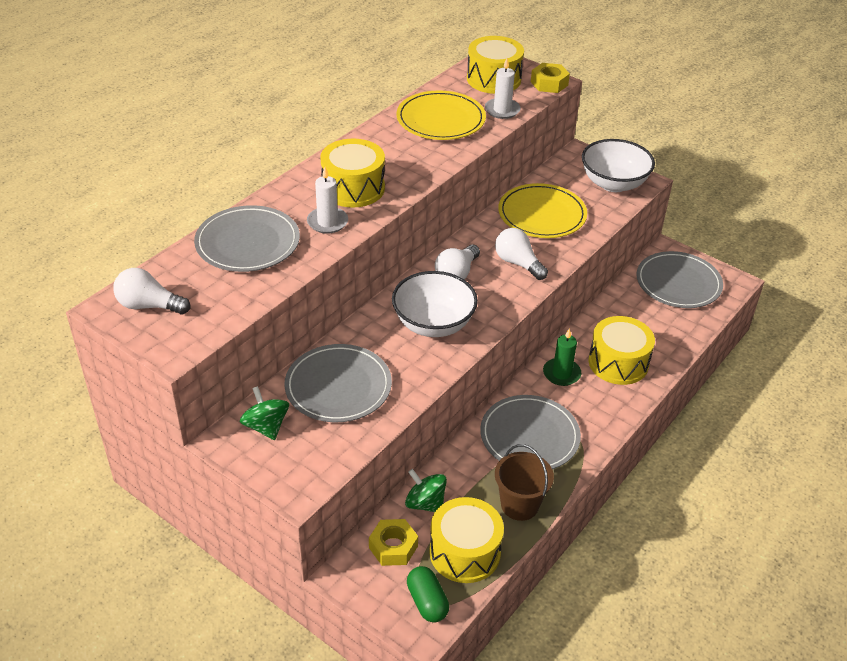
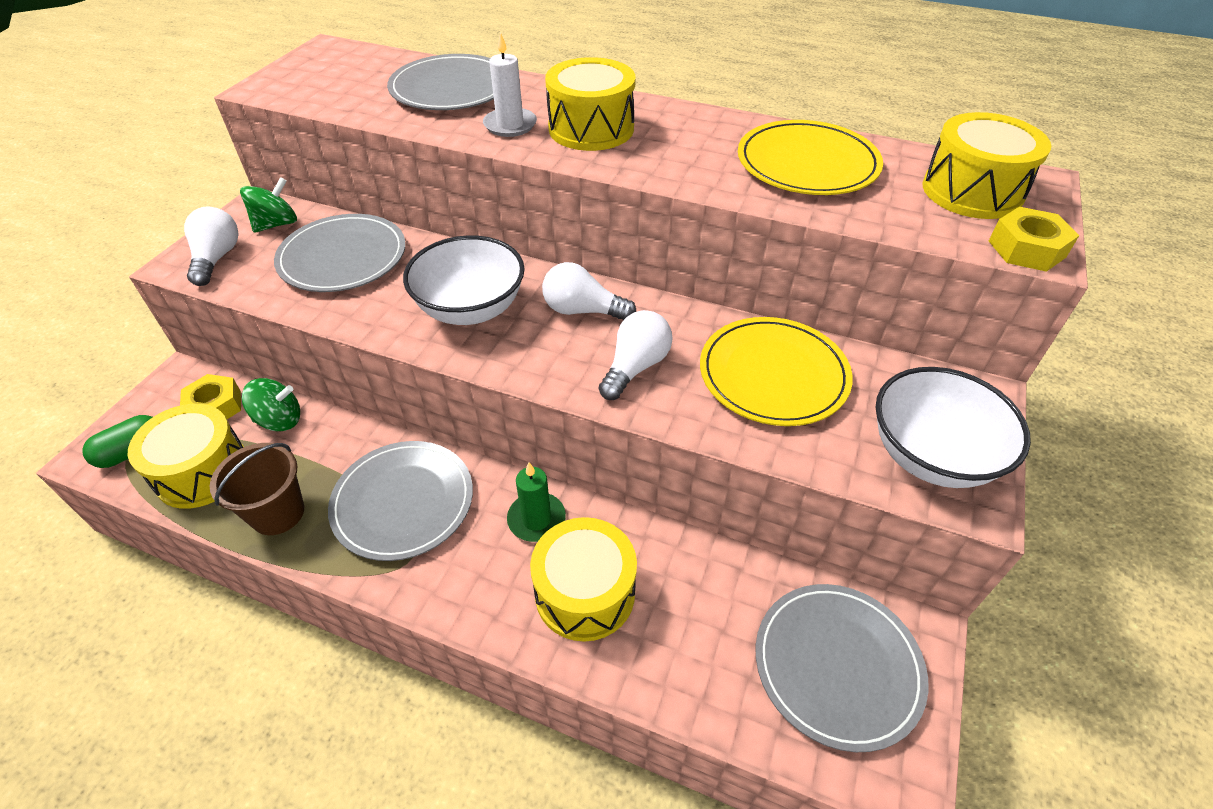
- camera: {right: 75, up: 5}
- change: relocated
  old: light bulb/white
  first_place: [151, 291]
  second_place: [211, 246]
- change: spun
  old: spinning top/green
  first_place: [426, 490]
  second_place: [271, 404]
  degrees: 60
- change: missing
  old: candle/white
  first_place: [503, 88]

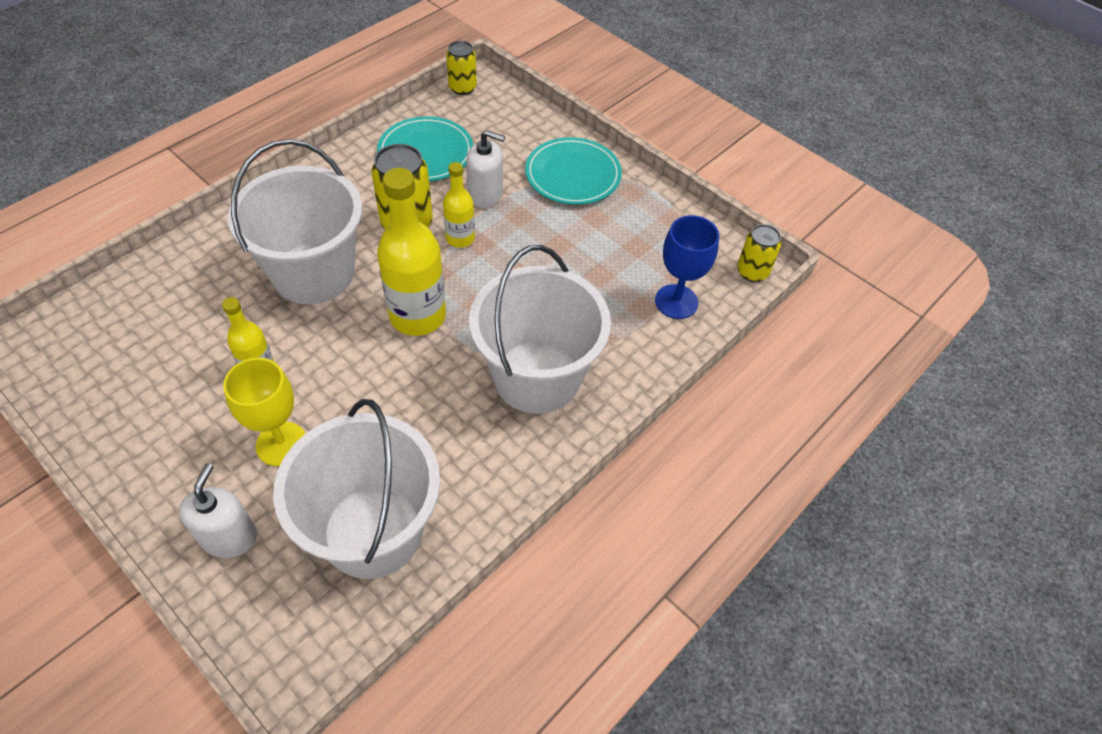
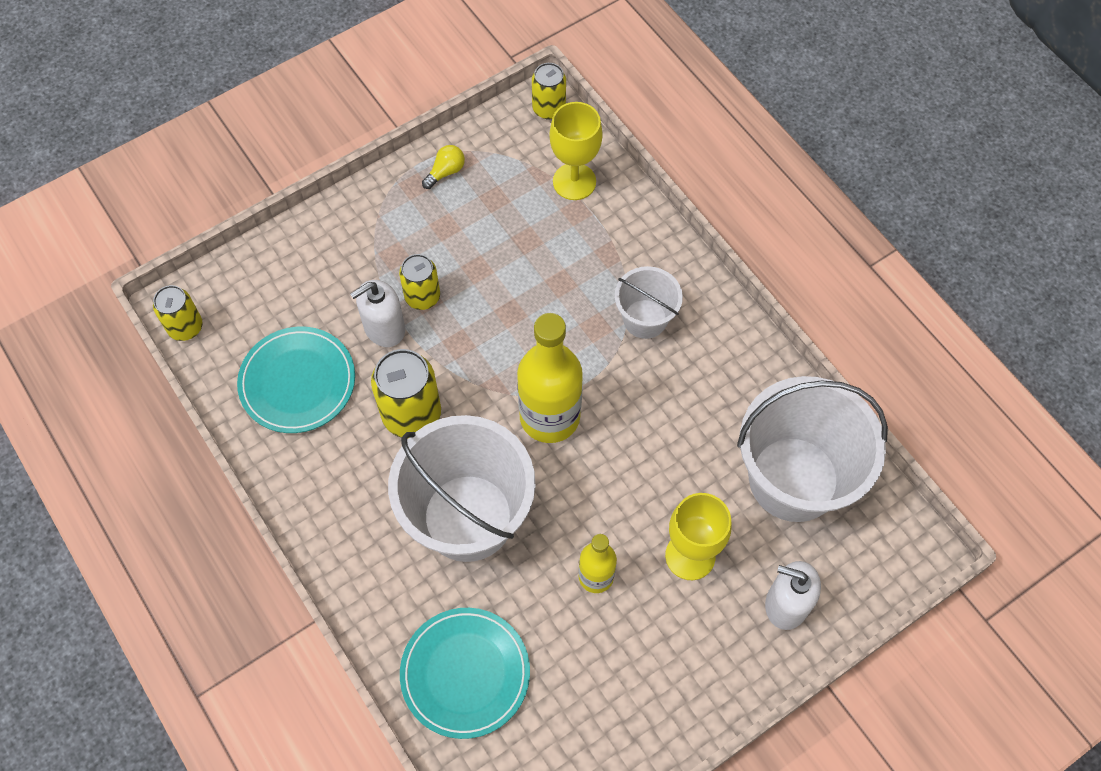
- camera: {right: -75, up: 10}
- change: spun
  old: soap dispenser/white
  first_place: [485, 169]
  second_place: [377, 313]
  degrees: -150
- change: appeared
  new: can/yellow
  second_place: [419, 282]
- change: relocated
  old: plate/turquoise
  first_place: [573, 171]
  second_place: [465, 673]
- change: appeared
  new: light bulb/yellow
  second_place: [443, 167]
- change: colour
  old: goblet/blue
  new: goblet/yellow
  first_place: [687, 267]
  second_place: [576, 151]
- change: size
  old: bucket/white
  first_place: [540, 329]
  second_place: [649, 302]
  factor: 0.52
- change: missing
  old: bottle/yellow
  first_place: [459, 205]

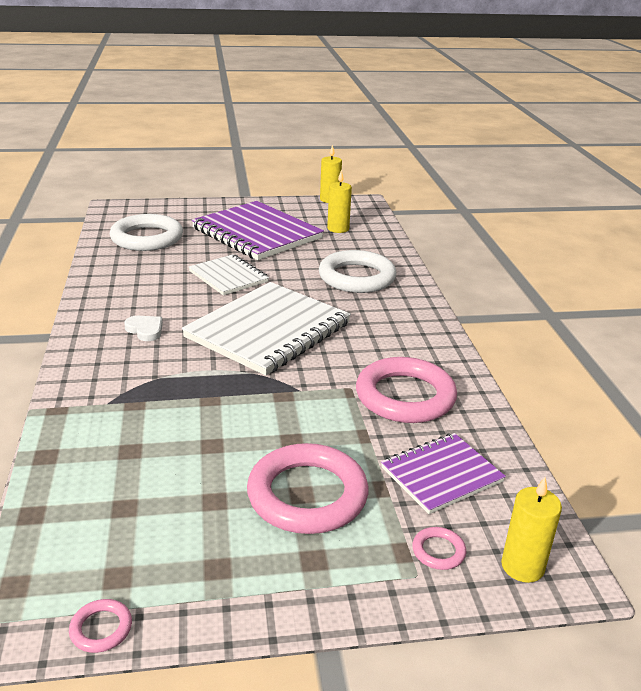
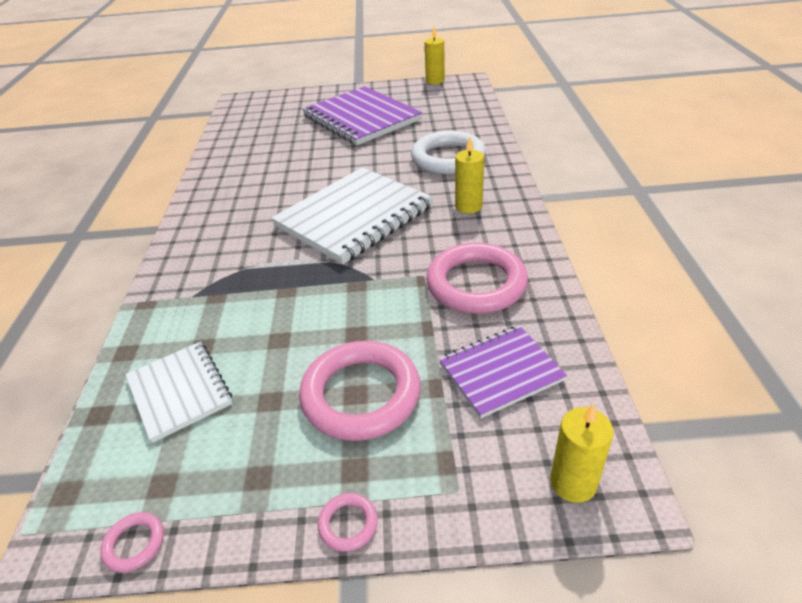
- camera: {right: 10, up: 10}
- change: relocated
  old: notebook/white
  first_place: [229, 274]
  second_place: [178, 392]
- change: relocated
  old: ring/pink
  first_place: [439, 548]
  second_place: [347, 522]
- change: relocated
  old: candle/yellow
  first_place: [339, 201]
  second_place: [469, 175]
- change: missing
  old: ring/white
  first_place: [146, 232]
- change: missing
  old: heart/white
  first_place: [143, 328]

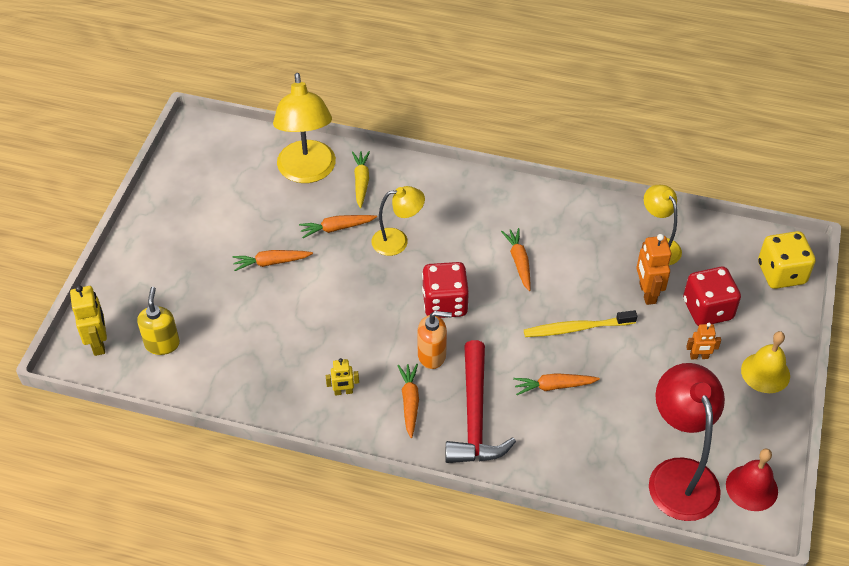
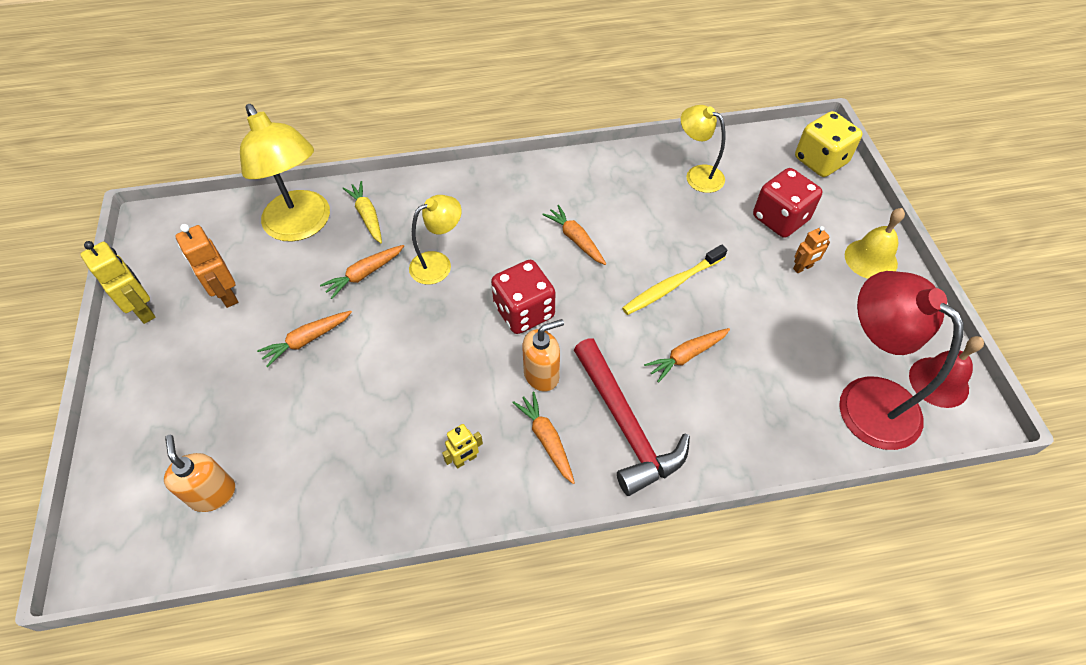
- camera: {right: -25, up: 5}
- change: relocated
  old: robot/yellow
  first_place: [88, 320]
  second_place: [118, 282]
- change: colour
  old: soap dispenser/yellow
  new: soap dispenser/orange
  first_place: [158, 321]
  second_place: [199, 473]
- change: relocated
  old: robot/orange
  first_place: [653, 269]
  second_place: [206, 266]

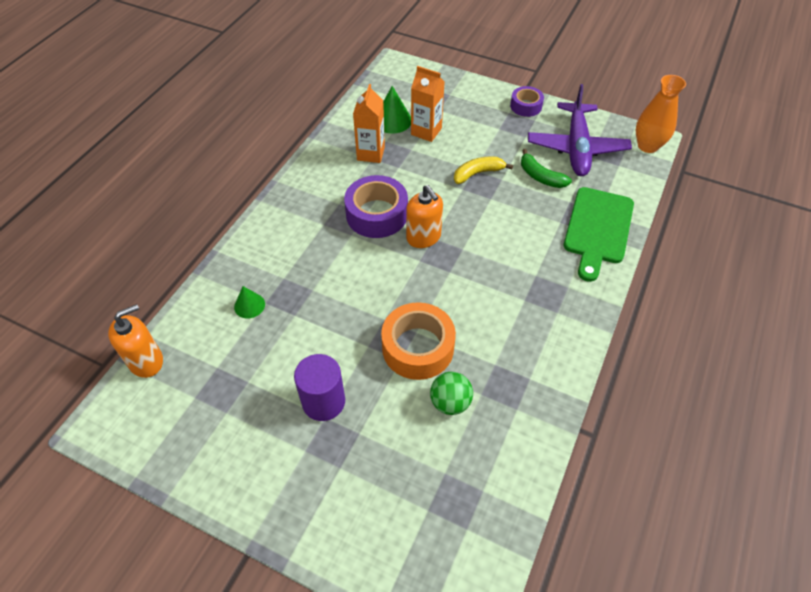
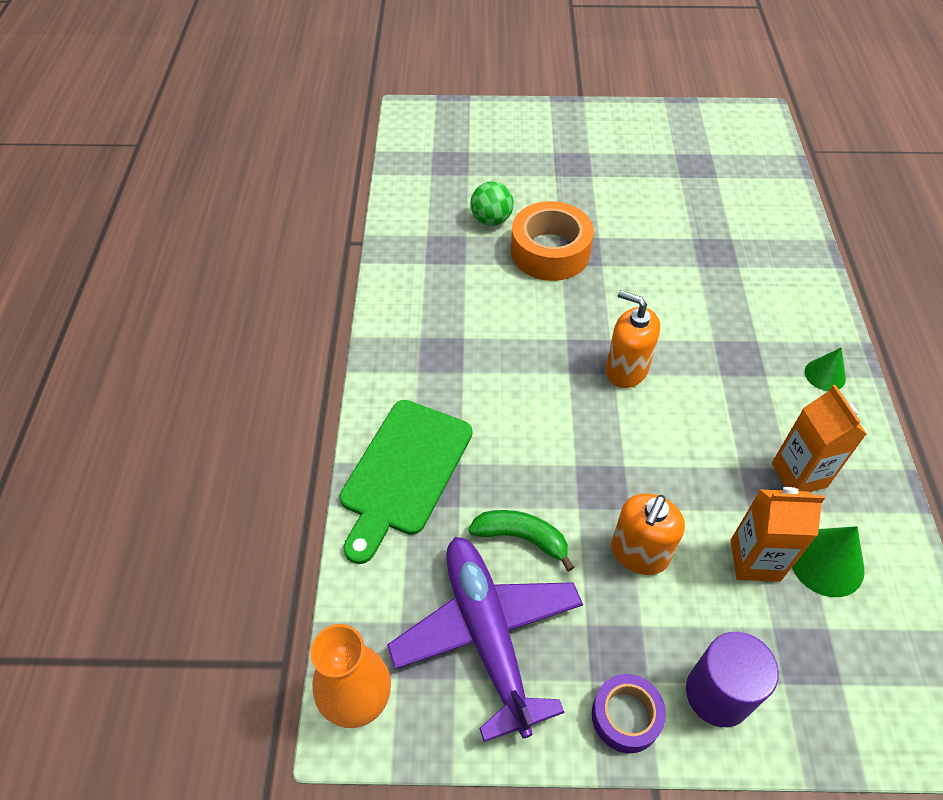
- camera: {right: 155, up: 0}
- change: spun
  old: cutting board/green
  first_place: [599, 234]
  second_place: [405, 482]
  degrees: -150
- change: relocated
  old: soap dispenser/orange
  first_place: [135, 341]
  second_place: [648, 534]
- change: relocated
  old: cylinder/purple
  first_place: [319, 387]
  second_place: [732, 679]
- change: relocated
  old: cone/green
  first_place: [249, 302]
  second_place: [825, 369]
- change: missing
  old: tape/purple
  first_place: [376, 206]
- change: missing
  old: banana/yellow
  first_place: [483, 170]

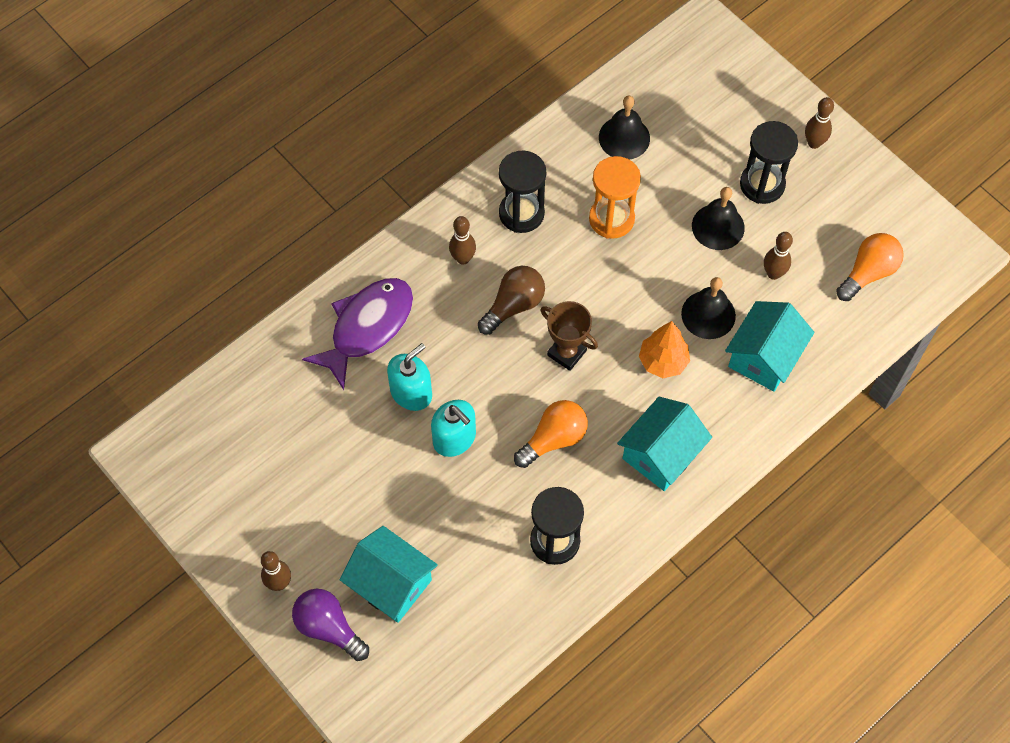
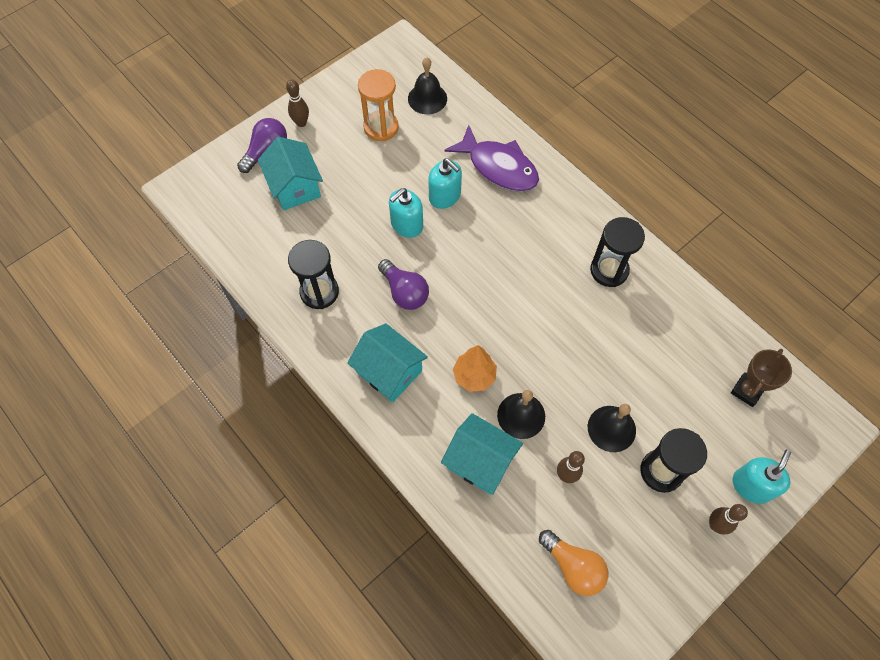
- camera: {right: 90, up: 0}
- change: spun
  old: house/turquoise
  first_place: [388, 574]
  second_place: [290, 173]
  degrees: -60
- change: relocated
  old: hourglass/orange
  first_place: [615, 197]
  second_place: [378, 105]
- change: colour
  old: light bulb/orange
  new: light bulb/purple
  first_place: [551, 434]
  second_place: [403, 284]
- change: relocated
  old: bell/black
  first_place: [624, 128]
  second_place: [427, 85]
- change: relocated
  old: trophy/brown
  first_place: [569, 336]
  second_place: [761, 378]
- change: appeared
  new: soap dispenser/turquoise
  second_place: [762, 477]
- change: missing
  old: bowling pin/brown
  first_place: [462, 240]
- change: missing
  old: light bulb/brown
  first_place: [511, 300]

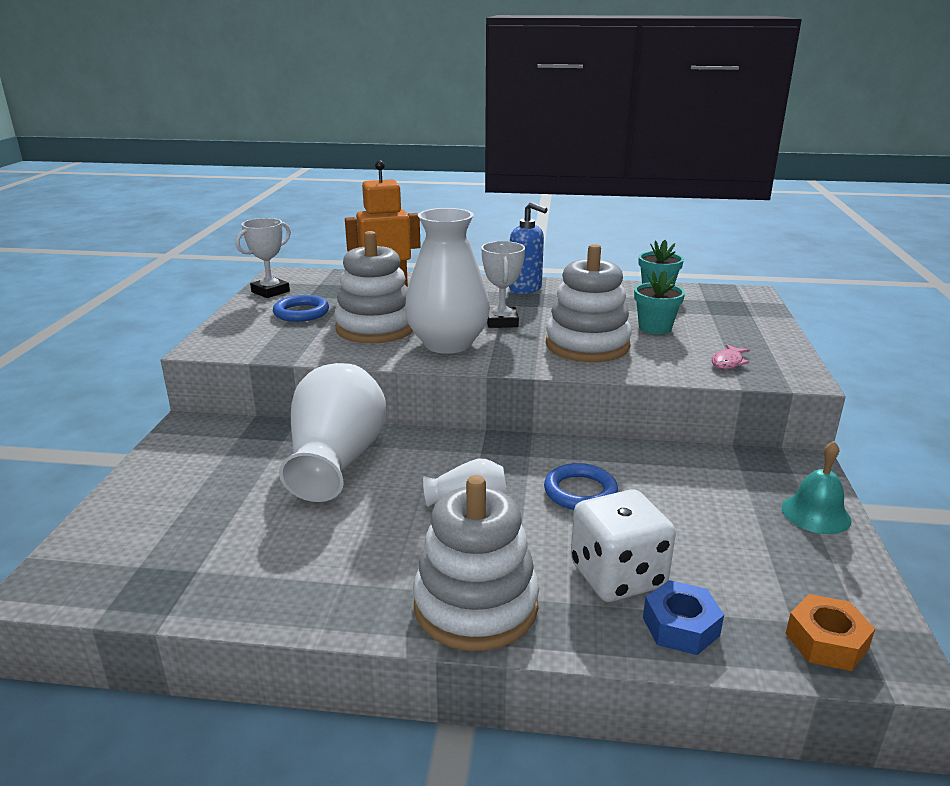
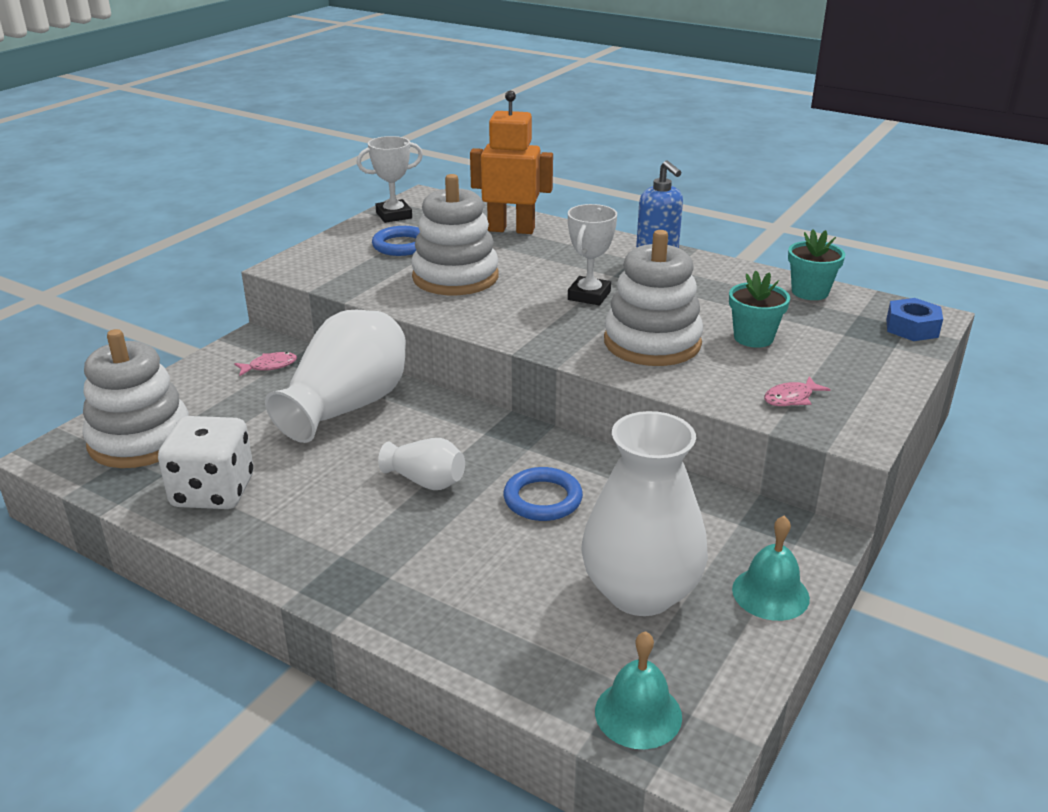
- camera: {right: 25, up: 5}
- change: relocated
  old: stacking toy/white
  first_place: [476, 563]
  second_place: [135, 398]
- change: relocated
  old: dice/white
  first_place: [623, 545]
  second_place: [206, 462]
- change: appeared
  new: fish/pink
  second_place: [265, 364]
- change: relocated
  old: vase/white
  first_place: [447, 281]
  second_place: [644, 513]
- change: exchanged
  old: nut/orange
  new: bell/turquoise
  first_place: [830, 632]
  second_place: [638, 690]
- change: relocated
  old: nut/blue
  first_place: [683, 617]
  second_place: [914, 319]

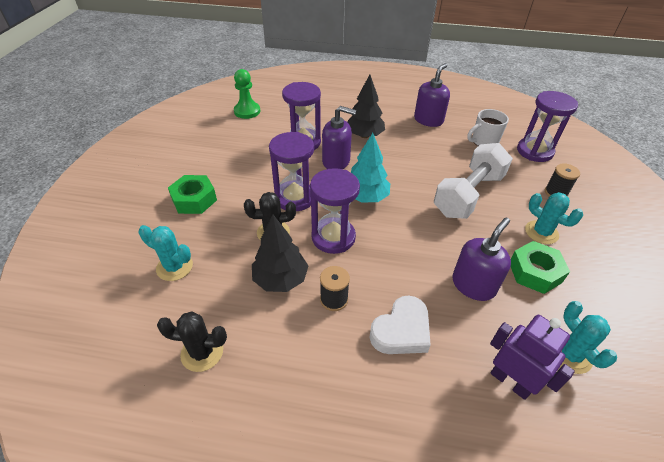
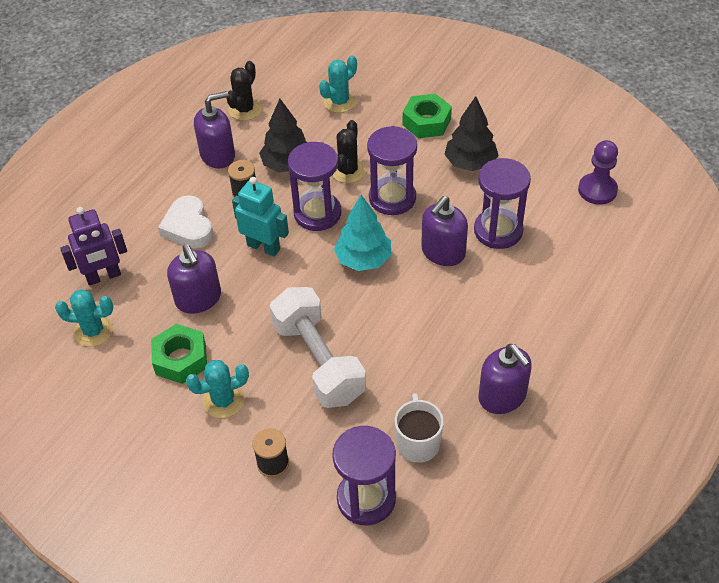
- camera: {right: 115, up: 5}
- change: appeared
  new: soap dispenser/purple
  second_place: [214, 129]
- change: appeared
  new: robot/turquoise
  second_place: [260, 217]
- change: relocated
  old: tree/black
  first_place: [366, 106]
  second_place: [471, 133]
- change: colour
  old: pawn/green
  new: pawn/purple
  first_place: [247, 94]
  second_place: [598, 172]

